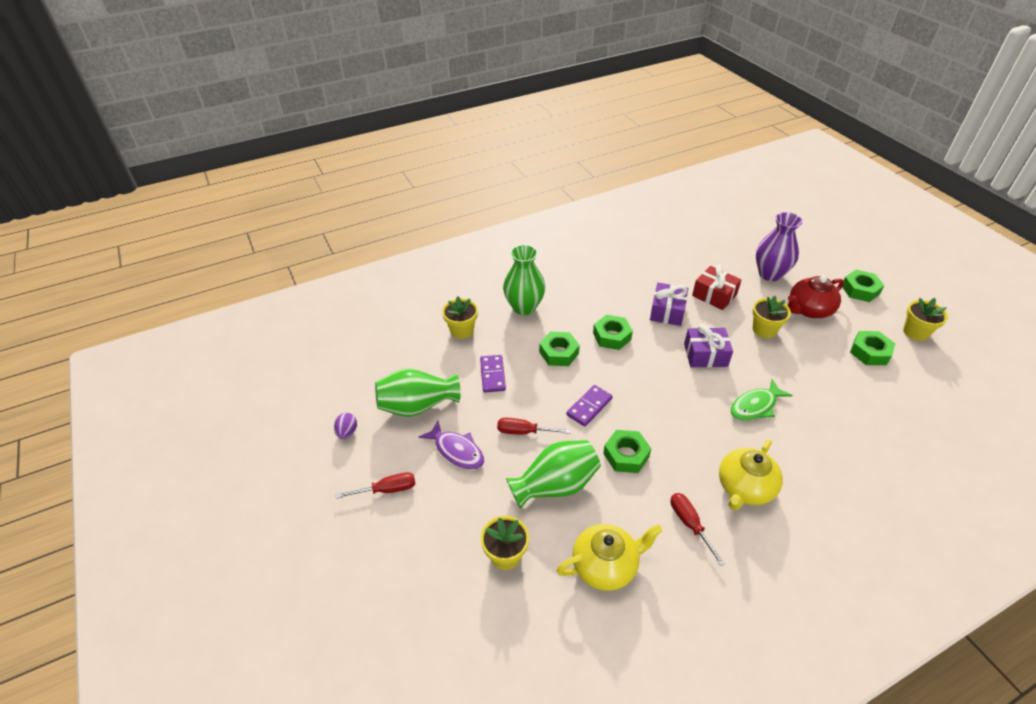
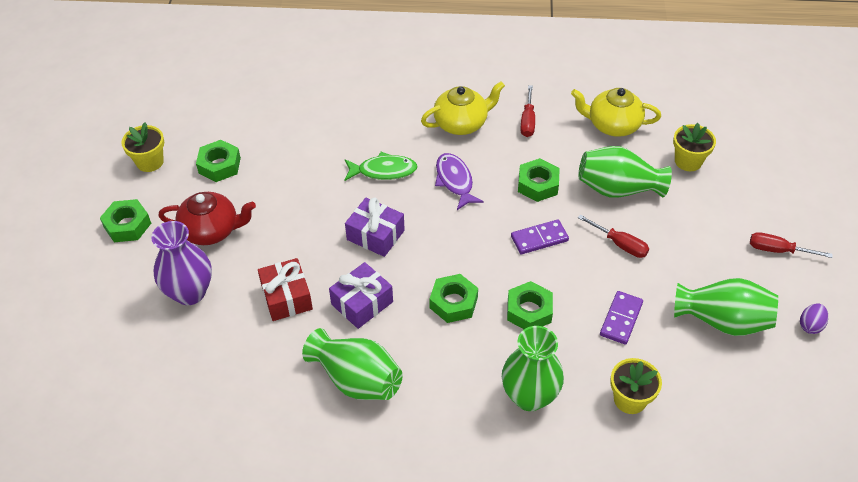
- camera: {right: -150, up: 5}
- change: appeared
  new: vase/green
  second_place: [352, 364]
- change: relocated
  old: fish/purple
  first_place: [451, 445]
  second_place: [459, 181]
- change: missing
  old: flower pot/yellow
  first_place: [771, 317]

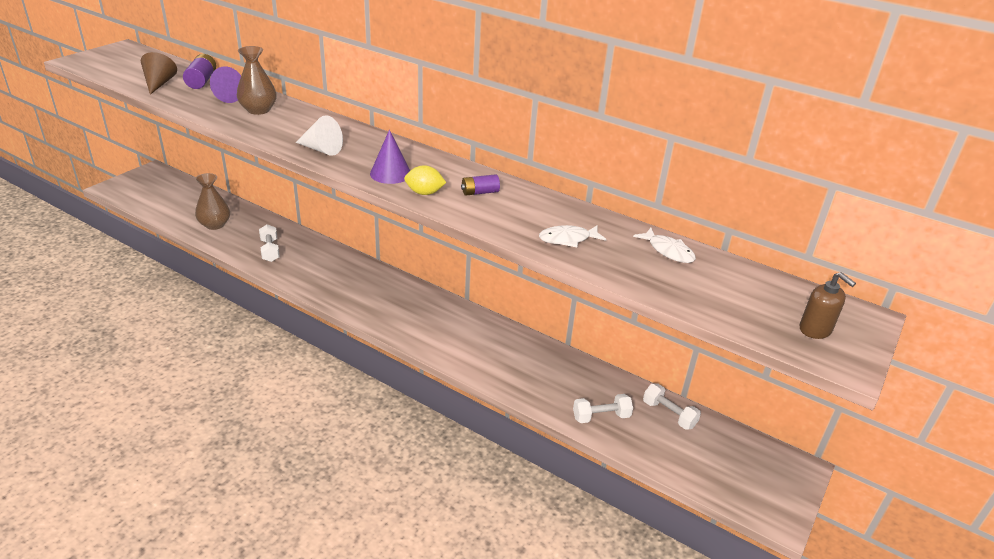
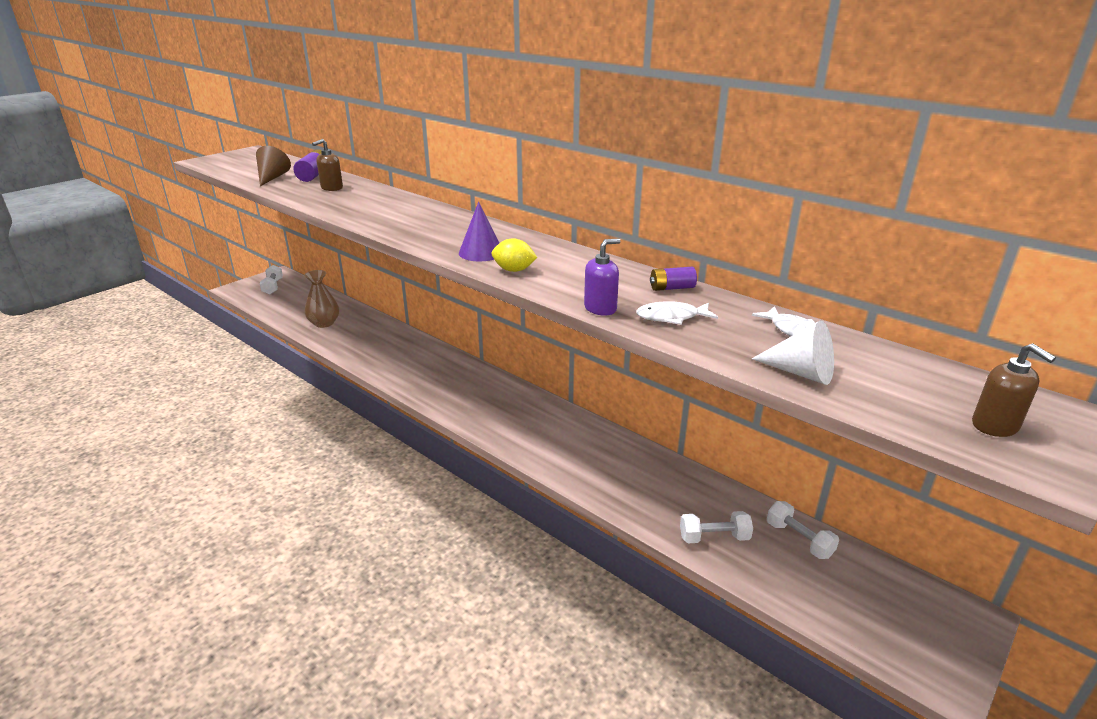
- camera: {right: 10, up: -5}
- change: relocated
  old: dumbbell/white
  first_place: [269, 243]
  second_place: [271, 280]
- change: exchanged
  old: cone/purple
  new: soap dispenser/brown
  first_place: [225, 84]
  second_place: [327, 165]
- change: appeared
  new: soap dispenser/purple
  second_place: [602, 277]
- change: relocated
  old: battery/purple
  first_place: [480, 185]
  second_place: [673, 279]
- change: relocated
  old: cone/white
  first_place: [319, 135]
  second_place: [793, 352]
- change: missing
  old: vase/brown
  first_place: [257, 80]

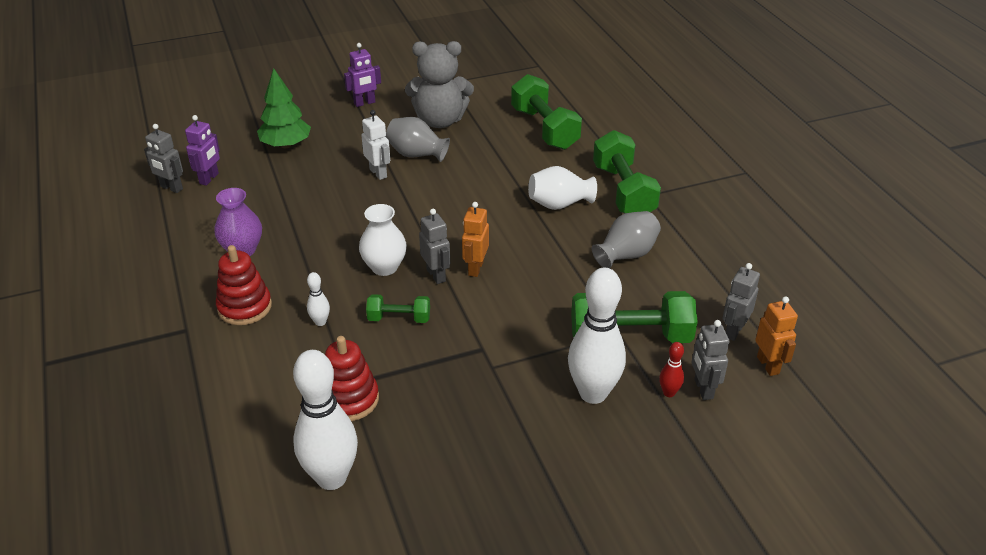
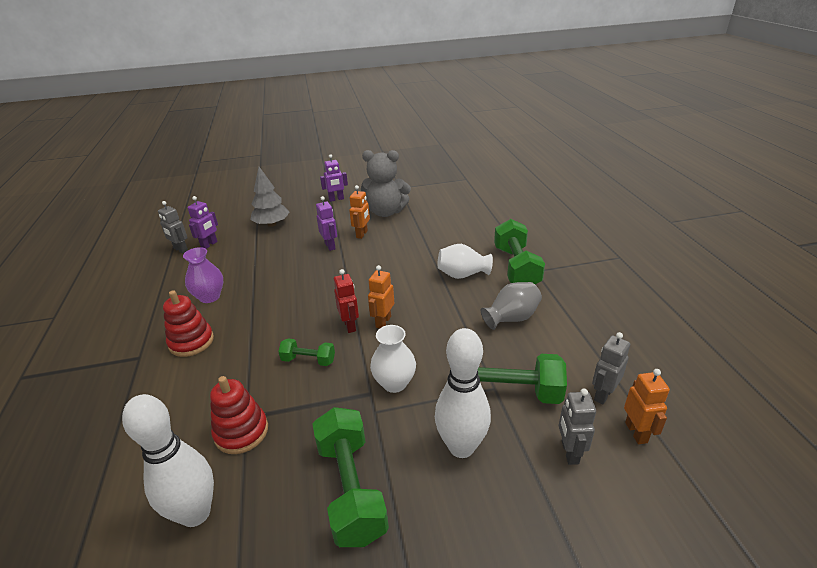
- camera: {right: 10, up: -5}
- change: colour
  old: tree/green
  new: tree/grey
  first_place: [284, 108]
  second_place: [269, 197]
- change: relocated
  old: dumbbell/green
  first_place: [546, 112]
  second_place: [350, 477]
- change: colour
  old: robot/white
  new: robot/purple
  first_place: [375, 145]
  second_place: [326, 223]
- change: colour
  old: robot/grey
  new: robot/red
  first_place: [434, 246]
  second_place: [346, 301]
- change: exchanged
  old: vase/grey
  new: robot/orange
  first_place: [418, 139]
  second_place: [359, 212]
- change: relocated
  old: vase/white
  first_place: [383, 240]
  second_place: [393, 359]
- change: missing
  old: bowling pin/white
  first_place: [318, 299]
- change: missing
  old: bowling pin/red
  first_place: [671, 369]

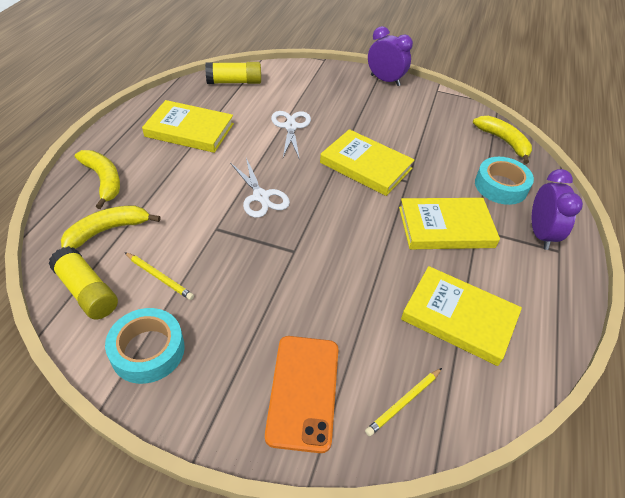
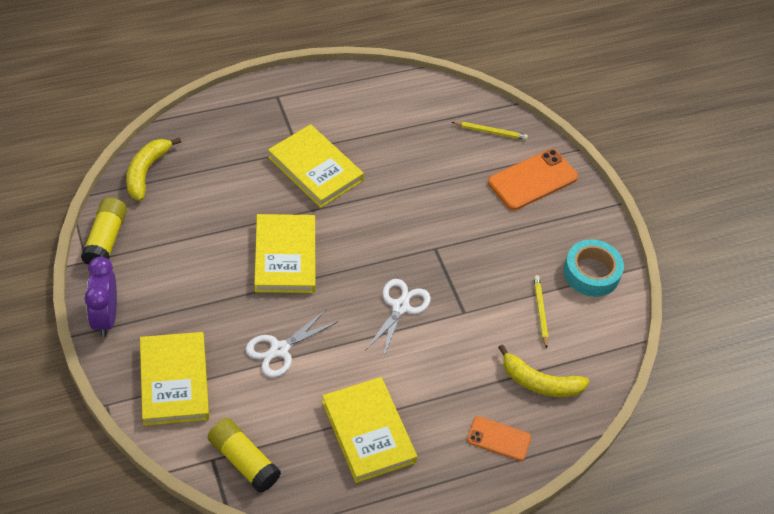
- camera: {right: -130, up: 5}
- change: relocated
  old: glue stick/yellow
  first_place: [83, 282]
  second_place: [104, 231]
- change: relocated
  old: book/yellow
  first_place: [461, 316]
  second_place: [174, 379]
- change: exchanged
  old: banana/yellow
  new: phone/orange
  first_place: [97, 179]
  second_place: [499, 438]
- change: missing
  old: tape/turquoise
  first_place: [504, 181]
- change: missing
  old: clock/purple
  first_place: [557, 209]

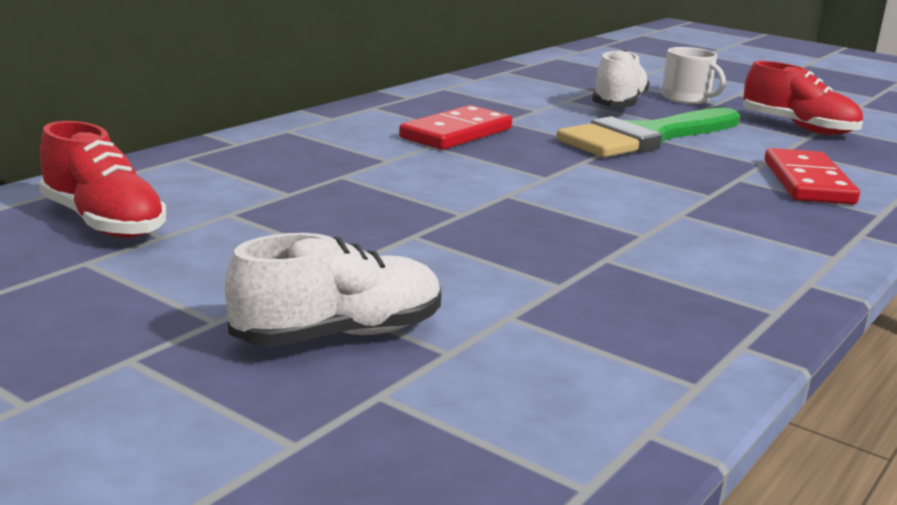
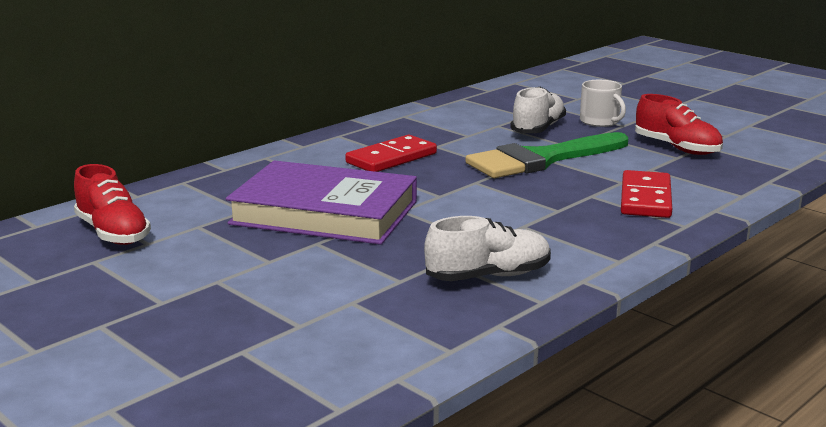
- camera: {right: 10, up: 0}
- change: appeared
  new: book/purple
  second_place: [321, 202]
- change: relocated
  old: shoe/white
  first_place: [333, 290]
  second_place: [487, 248]

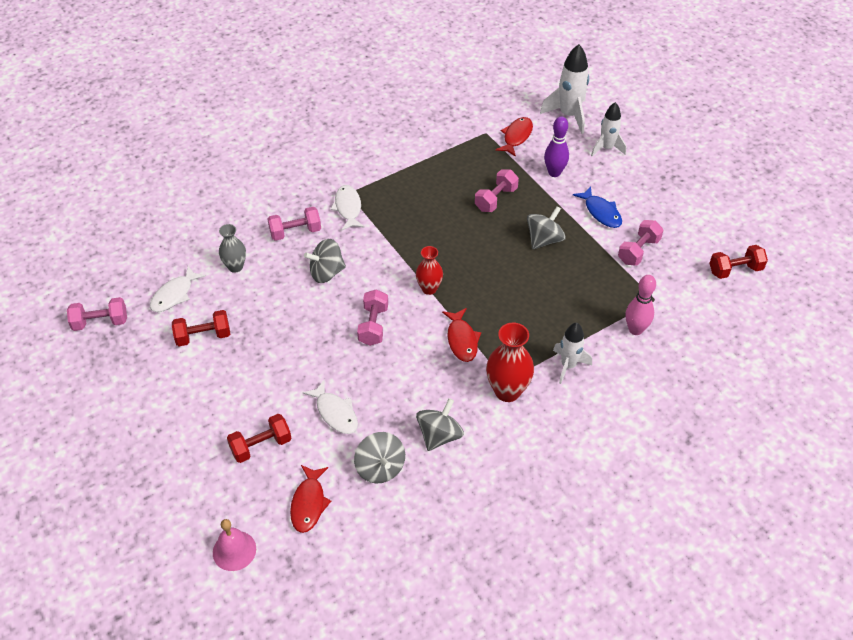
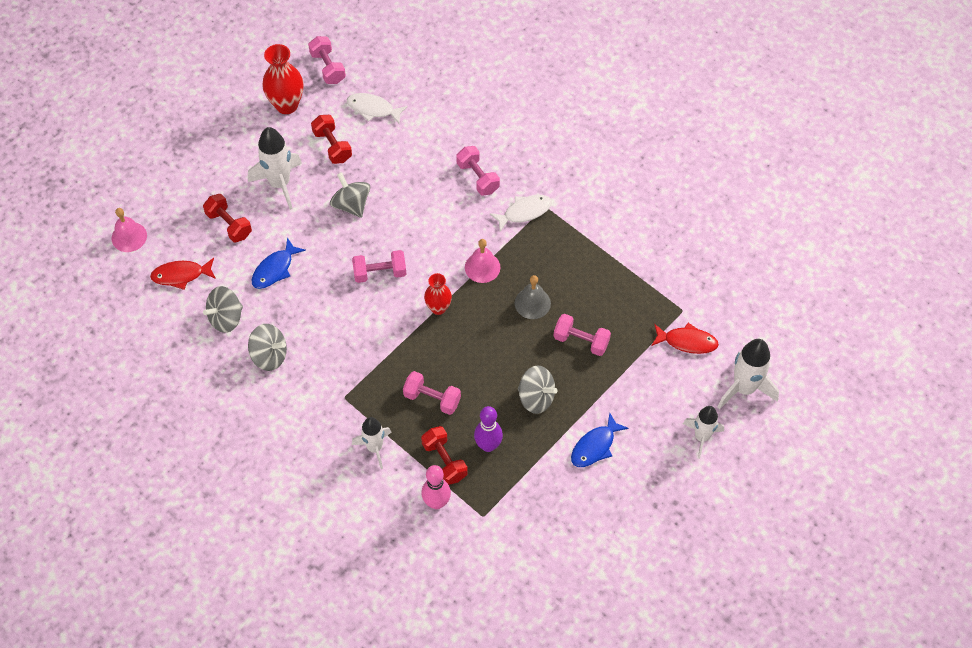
- camera: {right: 75, up: 10}
- change: appeared
  new: rocket/white
  second_place: [275, 168]
- change: colour
  old: fish/white
  new: fish/blue
  first_place: [330, 407]
  second_place: [279, 263]
- change: relocated
  old: vase/red
  first_place: [510, 362]
  second_place: [283, 79]
- change: relocated
  old: spinning top/grey
  first_place: [325, 261]
  second_place: [350, 195]
- change: relocated
  old: dumbbell/pink
  first_place: [640, 243]
  second_place: [432, 393]
- change: relocated
  old: dumbbell/red
  first_place: [739, 262]
  second_place: [444, 455]
- change: appeared
  new: bell/pink
  second_place: [482, 261]
- change: relocated
  old: bowling pin/purple
  first_place: [556, 146]
  second_place: [488, 429]
- change: appeared
  new: bell/grey
  second_place: [533, 297]
- change: missing
  old: vase/grey
  first_place: [232, 248]
- change: missing
  old: fish/red
  first_place: [461, 335]

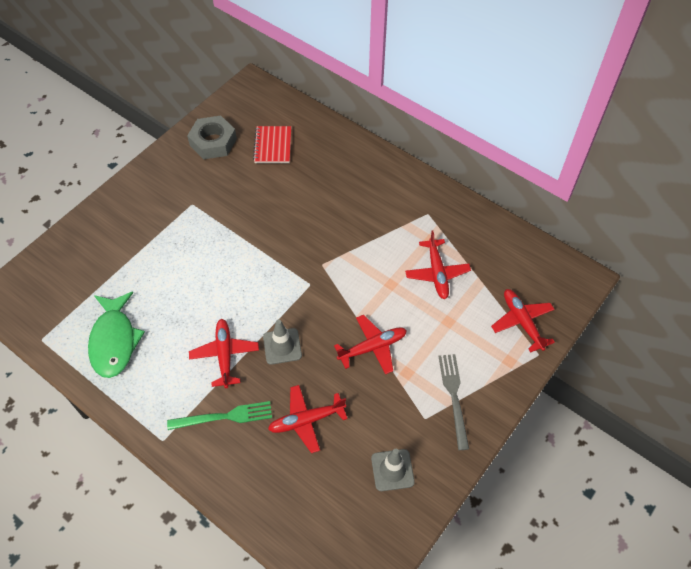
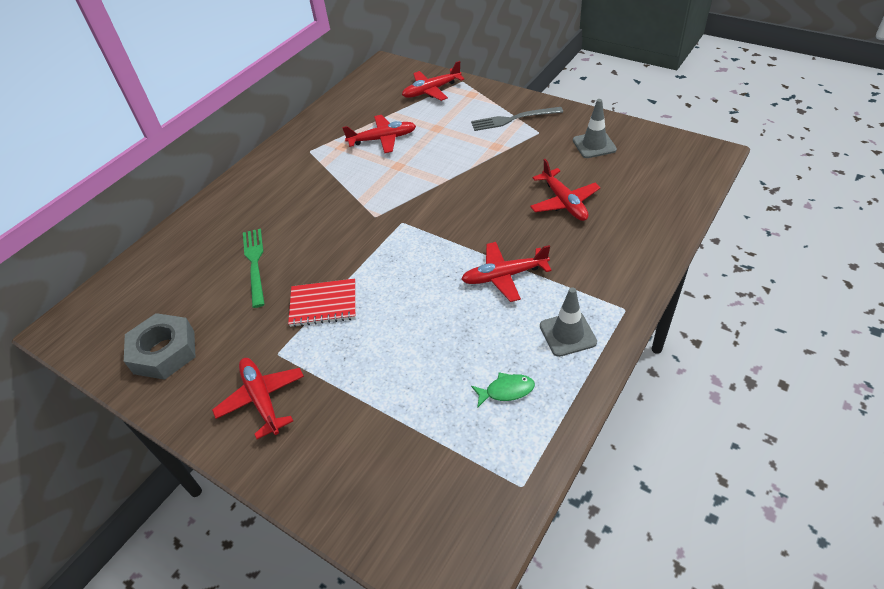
- camera: {right: -90, up: -10}
- change: relocated
  old: plane/red
  first_place: [370, 344]
  second_place: [258, 398]
- change: relocated
  old: fork/green
  first_place: [219, 415]
  second_place: [254, 268]
- change: relocated
  old: notebook/red
  first_place: [272, 144]
  second_place: [322, 302]
- change: size
  old: fish/green
  first_place: [116, 334]
  second_place: [503, 389]
  factor: 0.47
- change: relocated
  old: traffic cone/grey
  first_place: [282, 342]
  second_place: [568, 322]

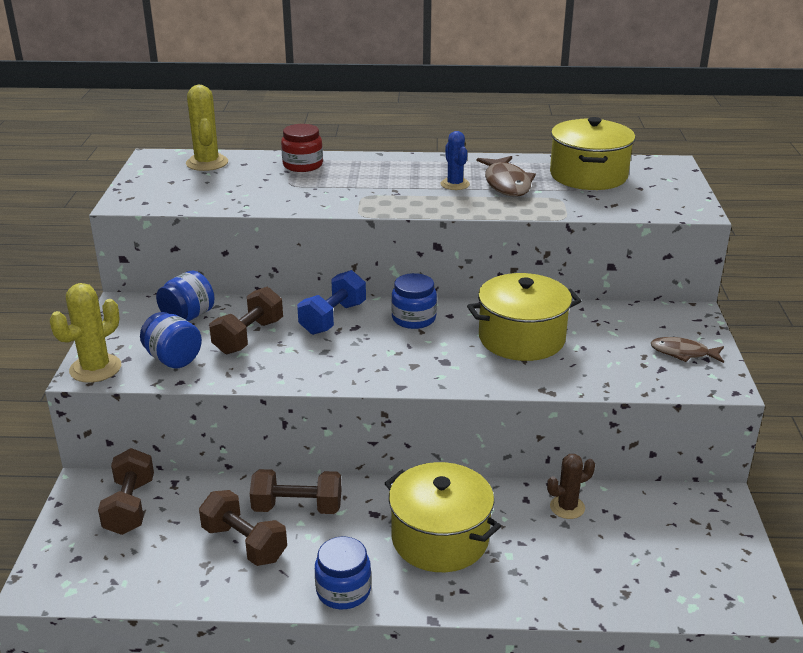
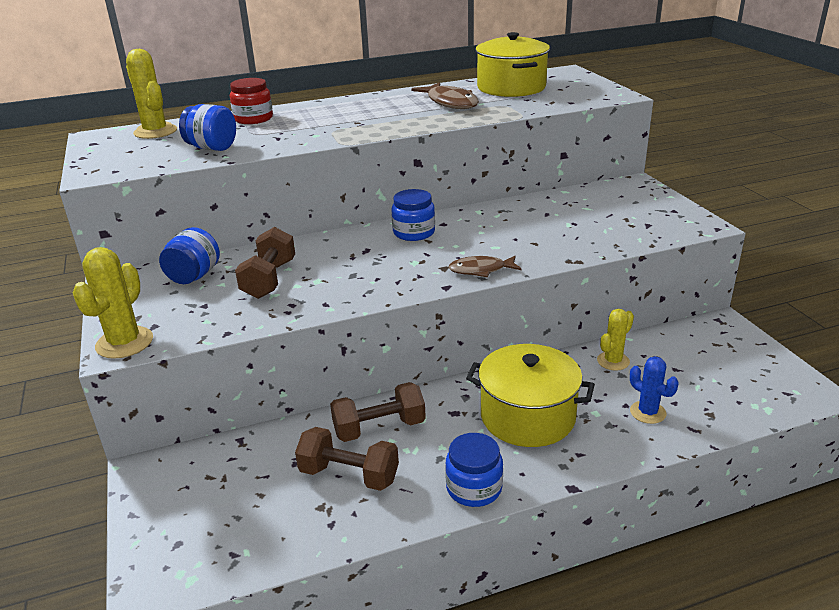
- camera: {right: -20, up: 0}
- change: relocated
  old: jar/blue
  first_place: [171, 340]
  second_place: [207, 127]
- change: relocated
  old: fish/brown
  first_place: [687, 350]
  second_place: [485, 266]
- change: colour
  old: cactus/brown
  new: cactus/yellow
  first_place: [571, 486]
  second_place: [615, 340]
- change: relocated
  old: cactus/blue
  first_place: [455, 160]
  second_place: [654, 390]
- change: missing
  old: dumbbell/brown
  first_place: [126, 491]
- change: missing
  old: dumbbell/blue
  first_place: [331, 302]
- change: missing
  old: pot/yellow
  first_place: [524, 317]

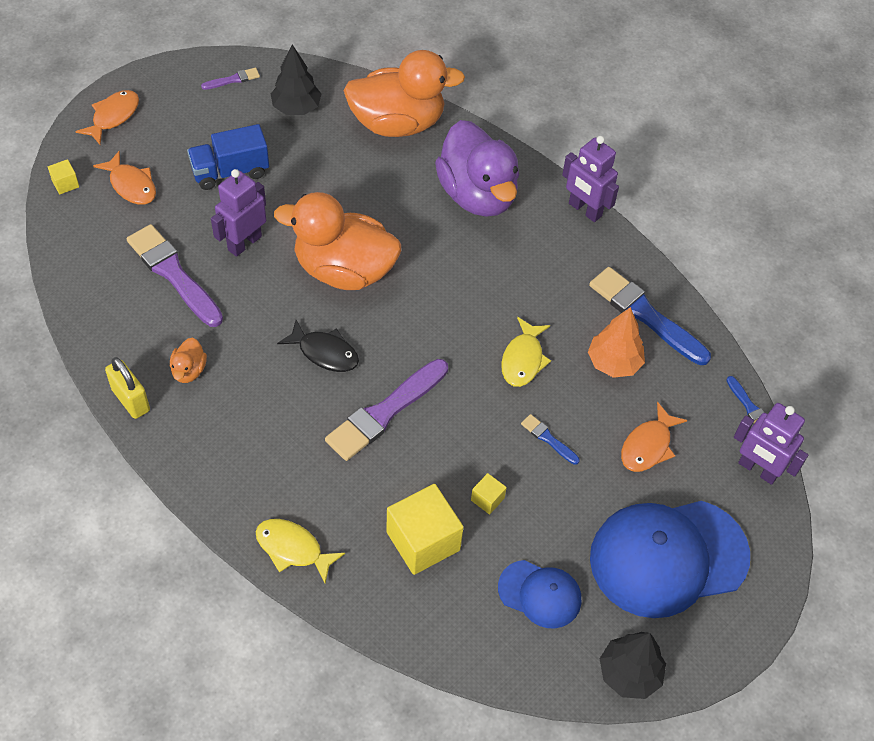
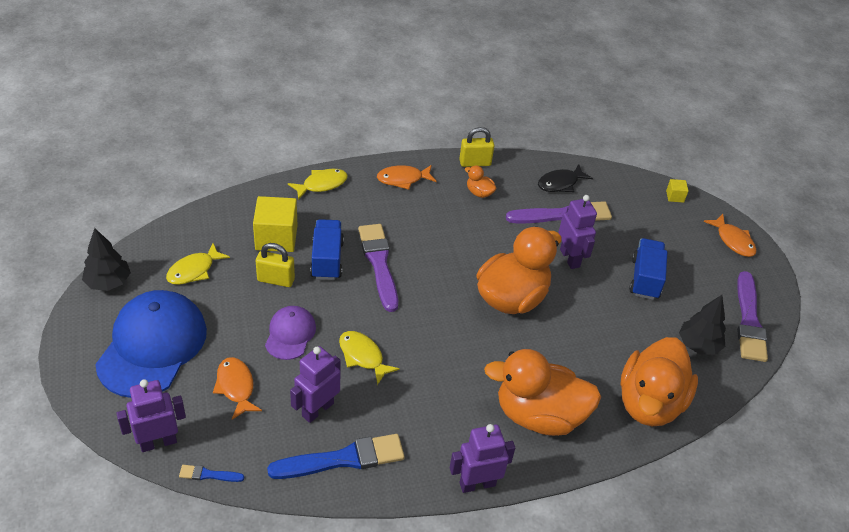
- camera: {right: 120, up: -10}
- change: exchanged
  old: cap/blue
  new: fish/yellow
  first_place: [539, 594]
  second_place: [198, 264]
- change: exchanged
  old: cube/yellow
  new: padlock/yellow
  first_place: [489, 493]
  second_place: [275, 265]
- change: exchanged
  old: brush/blue
  new: cap/purple
  first_place: [550, 439]
  second_place: [290, 333]
- change: exchanged
  old: tree/orange
  new: robot/purple
  first_place: [616, 342]
  second_place: [315, 384]
- change: appeared
  new: truck/blue
  second_place: [327, 249]
- change: relocated
  old: fish/orange
  first_place: [124, 178]
  second_place: [407, 177]
- change: colour
  old: duck/purple
  new: duck/orange
  first_place: [477, 168]
  second_place: [542, 392]
- change: relocated
  old: fish/black
  first_place: [318, 346]
  second_place: [565, 178]
- change: size
  old: brush/purple
  first_place: [230, 79]
  second_place: [752, 316]
  factor: 2.17

